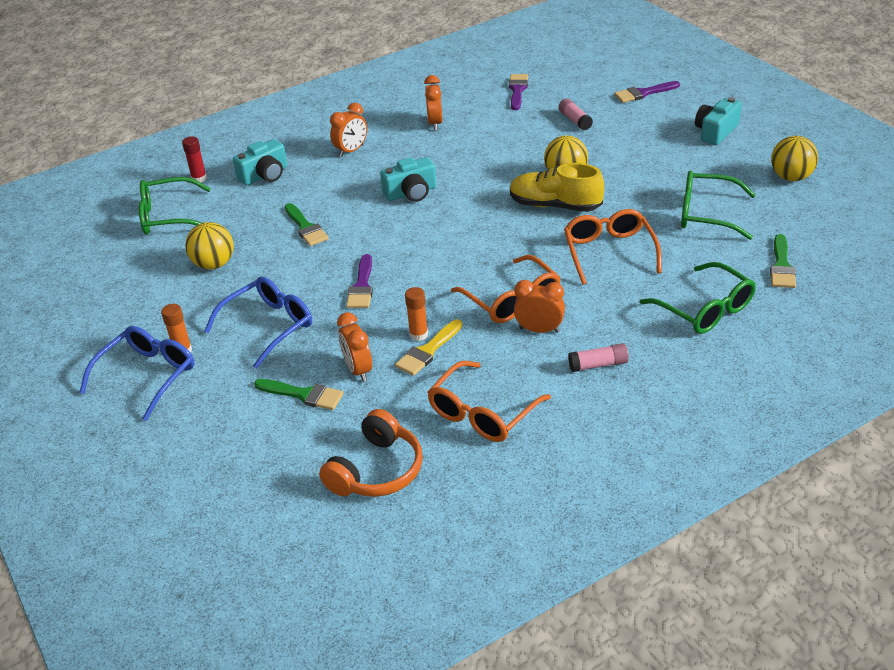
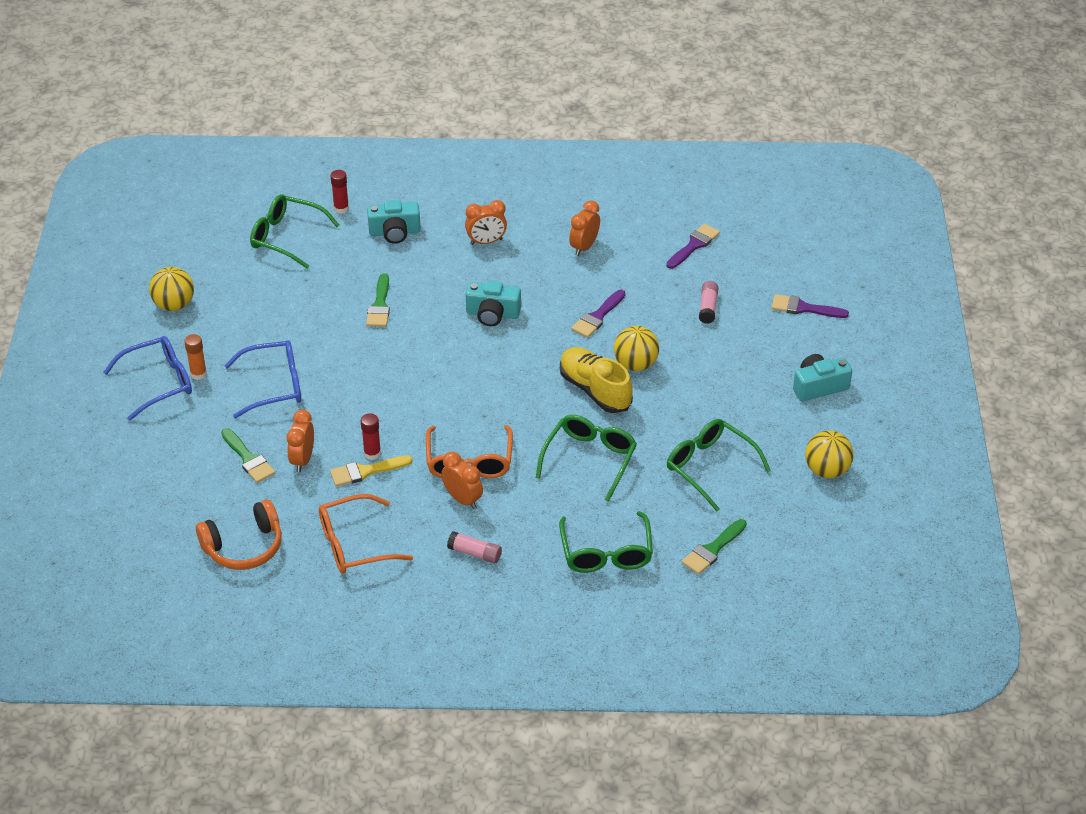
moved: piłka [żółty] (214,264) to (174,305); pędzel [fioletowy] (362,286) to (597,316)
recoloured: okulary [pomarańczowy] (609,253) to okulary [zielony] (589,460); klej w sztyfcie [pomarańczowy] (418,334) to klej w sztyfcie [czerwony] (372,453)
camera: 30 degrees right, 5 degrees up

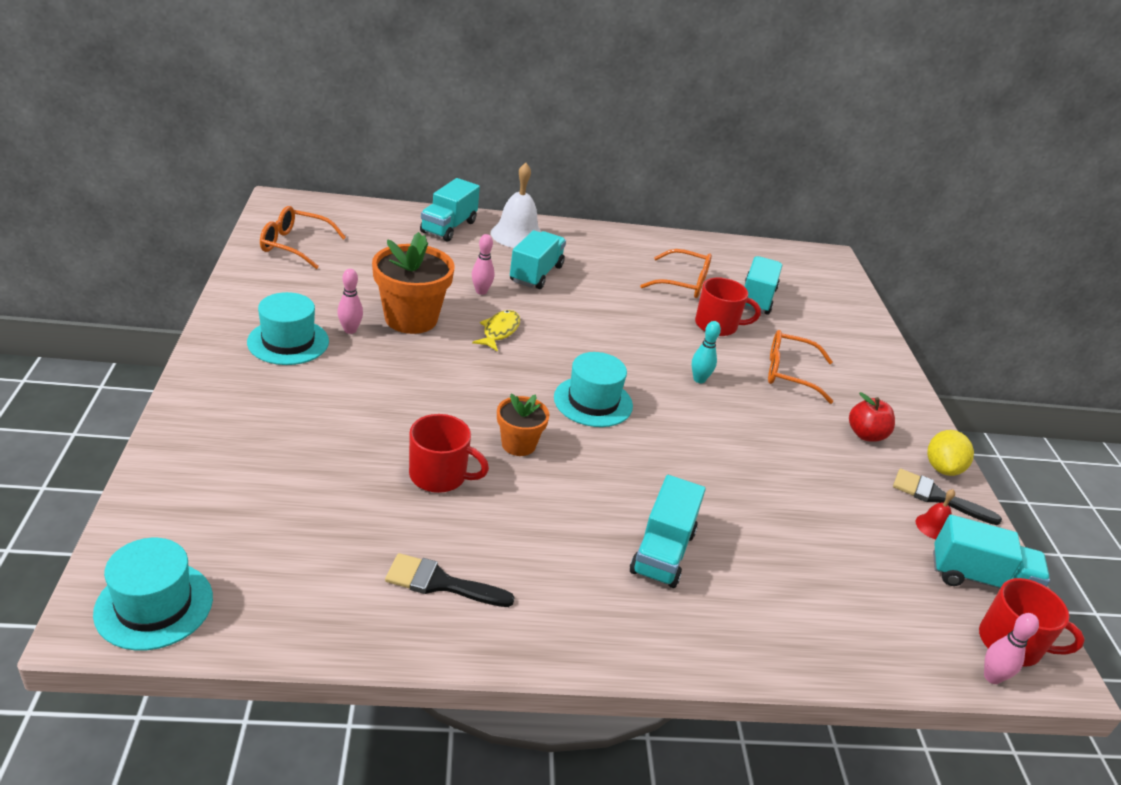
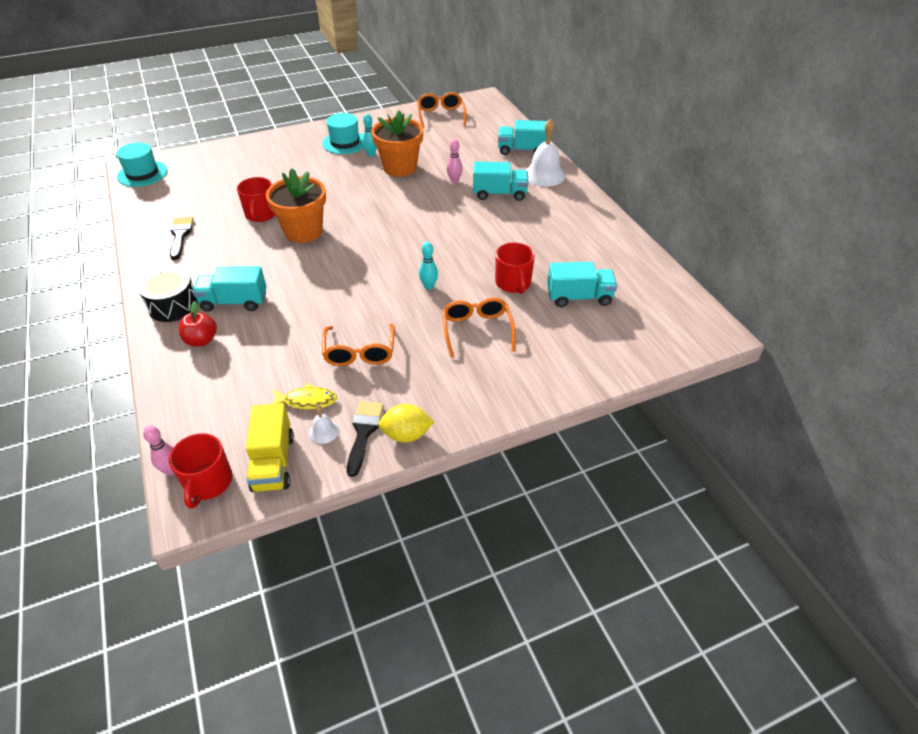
removed: kapelusz [turkusowy] (593,401)
added: bęben [czarny] (173,305)
moved: okulary [pomarańczowy] (683,283) to (360,353); ryba [żółty] (499,331) to (307,401); jabłko [czerwony] (866,435) to (201,340)
recoloured: kręgiel [różowy] (350,330) to kręgiel [turkusowy] (371,154); dzwonek [czerwony] (933,526) to dzwonek [biały] (324,431); ciężarówka [turkusowy] (979,579) to ciężarówka [żółty] (273,462)
resized: doniczka [pomarańczowy] (518,444) = (303,231) x1.76
camera: 75 degrees right, 10 degrees up

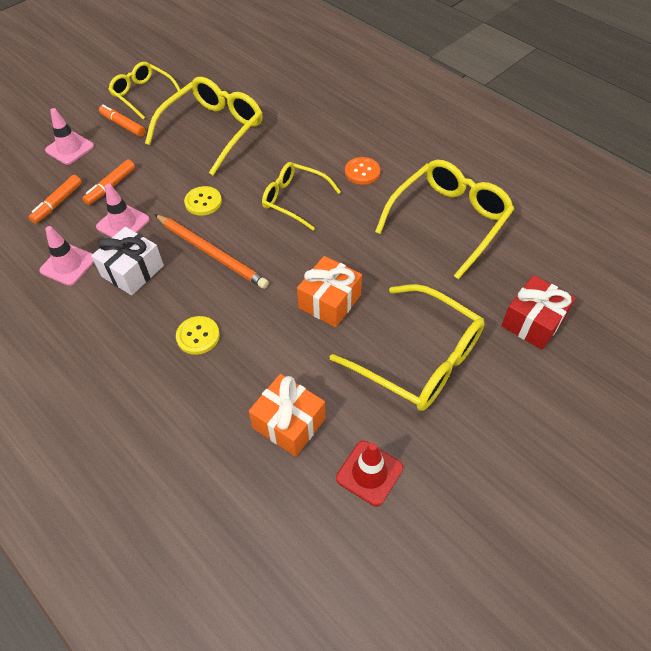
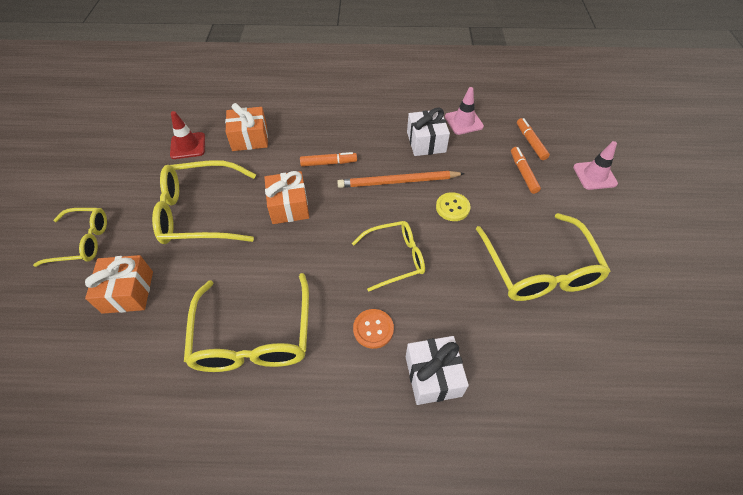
removed: pachołek [różowy] (123,223); guzik [żółty] (198,336)
added: prezent [biały] (433,376)
moved: okulary [żółty] (143,95) to (82,242); flamaster [pomarańczowy] (123,125) to (328,163)
recoloured: prezent [czerwony] (533,322) to prezent [pomarańczowy] (128,292)
camera: 135 degrees right, 0 degrees up

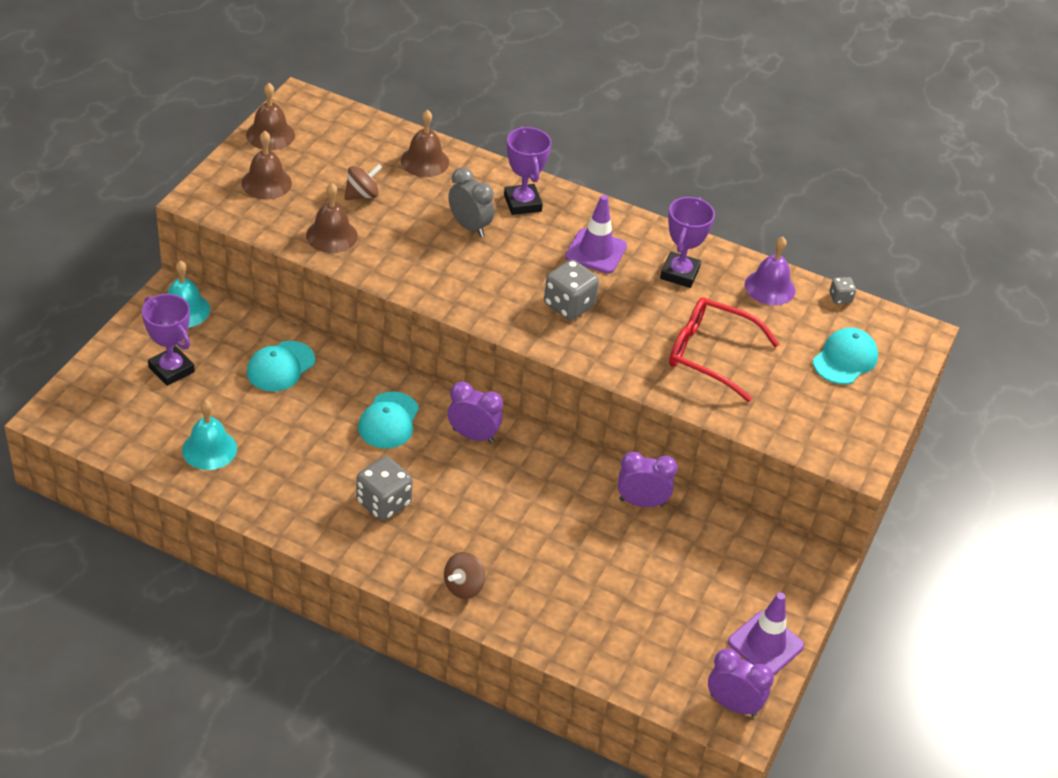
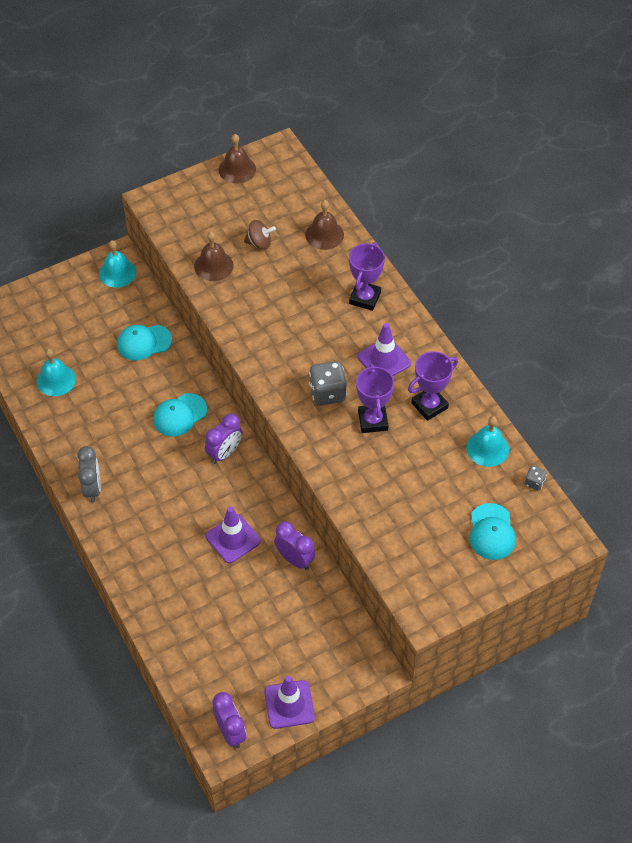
removed: dzwonek [brązowy] (266,183); okulary [czerwony] (710,354); kostka do gry [szary] (383,503); bączek [brązowy] (463,586)
added: pachołek [fioletowy] (233,539)
moved: budzik [szary] (469,226) to (92,488); puchar [fioletowy] (171,369) to (373,421)
recoloured: dzwonek [fioletowy] (770,287) to dzwonek [turkusowy] (487,448)
turned: czapka [turkusowy] (845,359) = (491,532) 105 degrees clockwise; budzik [fioletowy] (473,435) = (224,453) 75 degrees clockwise
camera: 40 degrees right, 10 degrees up

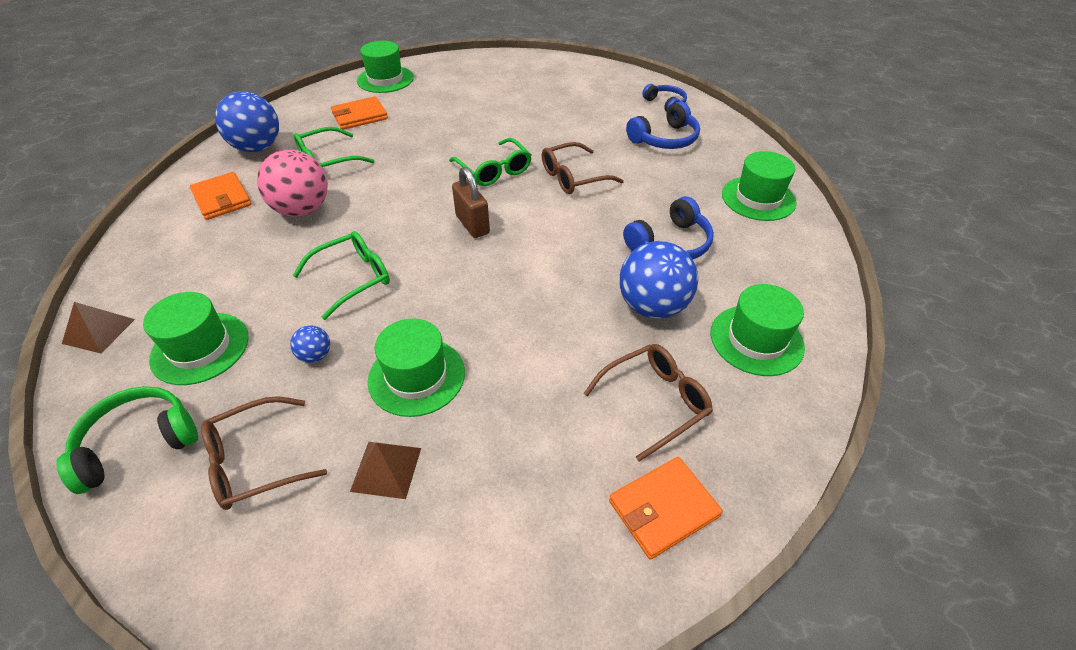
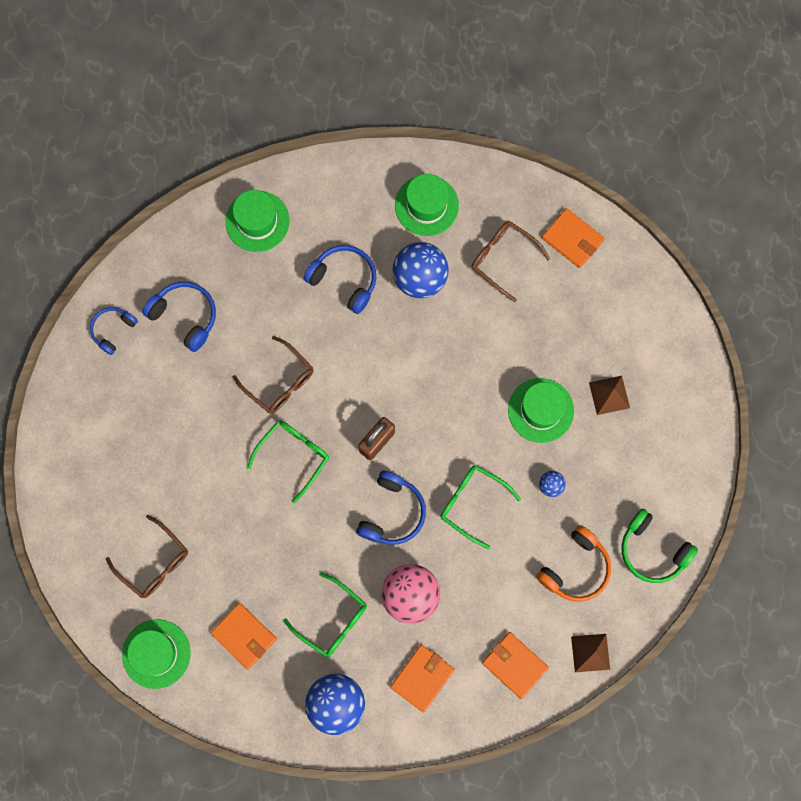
added: słuchawki [niebieski] (392,512); portfel [pomarańczowy] (514,665)
moved: okulary [brązowy] (255,461) to (154,562)
replaced: kapelusz [zielony] (200,348) to słuchawki [pomarańczowy] (575,568)
camera: 110 degrees left, 30 degrees up

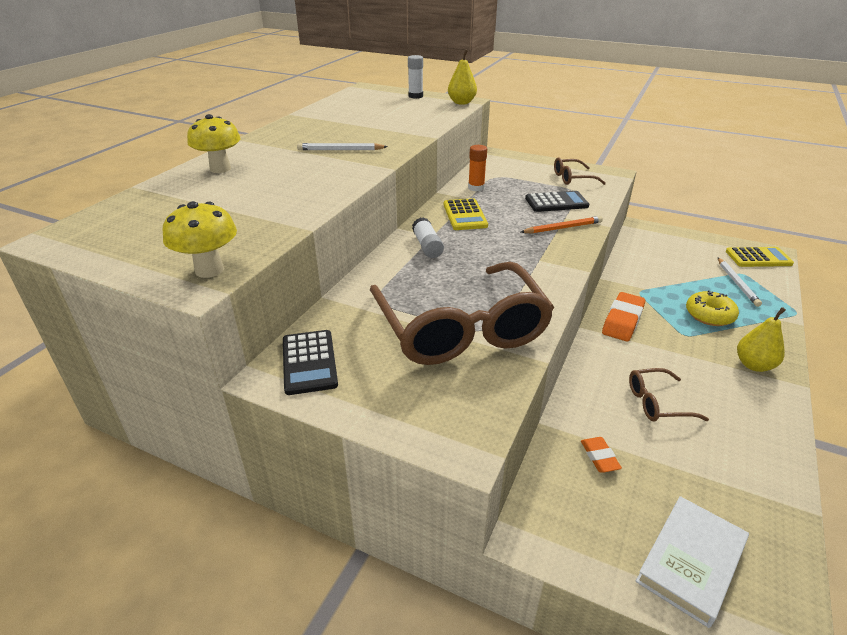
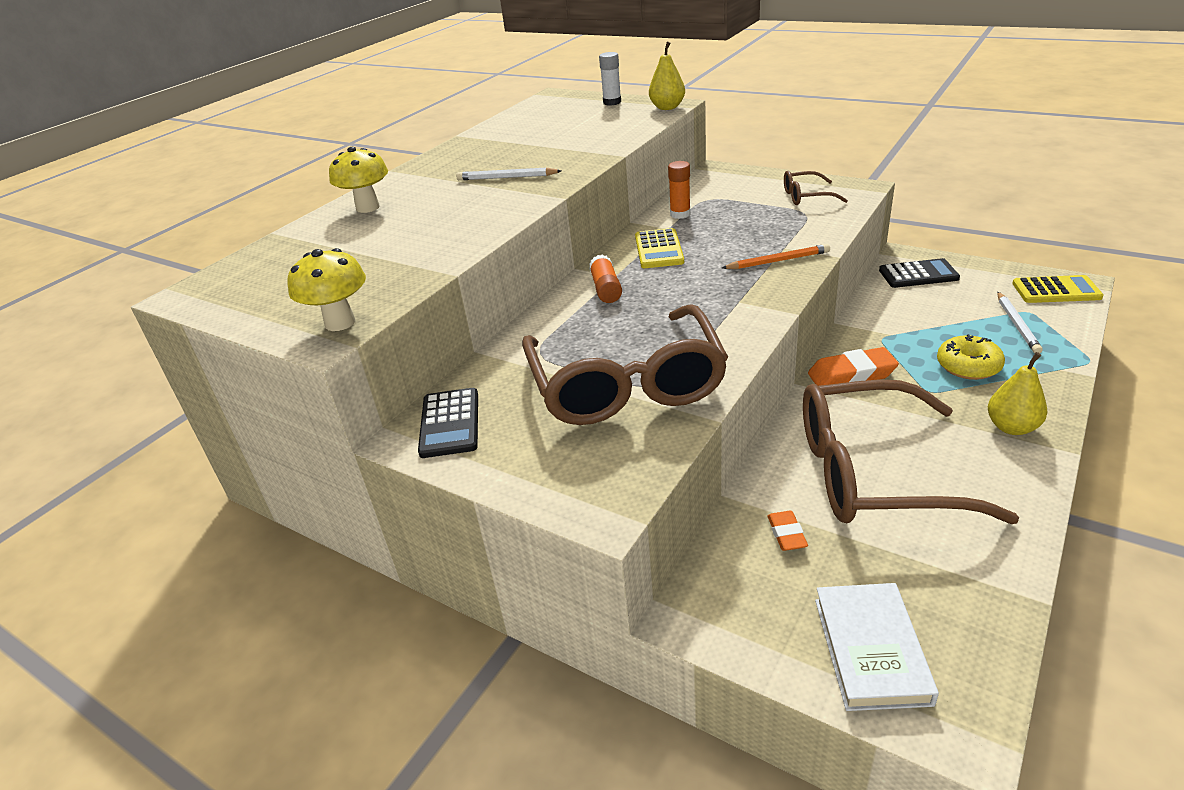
moved: kalkulator [czarny] (556,202) to (918,274)
recoloured: klej w sztyfcie [biały] (427,246) to klej w sztyfcie [pomarańczowy] (606,289)
turned: gumka do mazania [pomarańczowy] (622,321) = (851,375) 45 degrees clockwise; książka [biały] (690,562) = (871,650) 45 degrees counterclockwise
resized: okulary [brązowy] (657,403) = (872,473) x2.27
camera: 10 degrees right, 0 degrees up

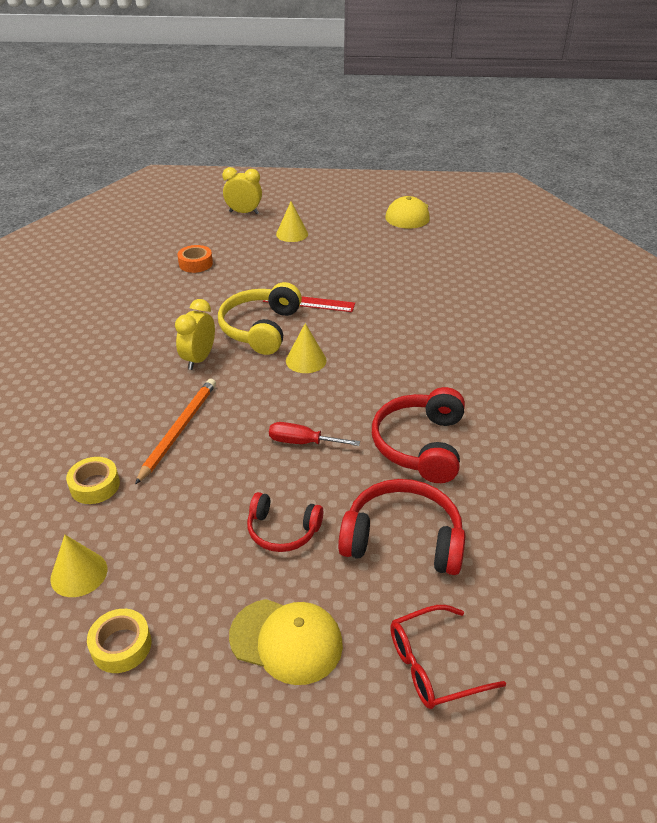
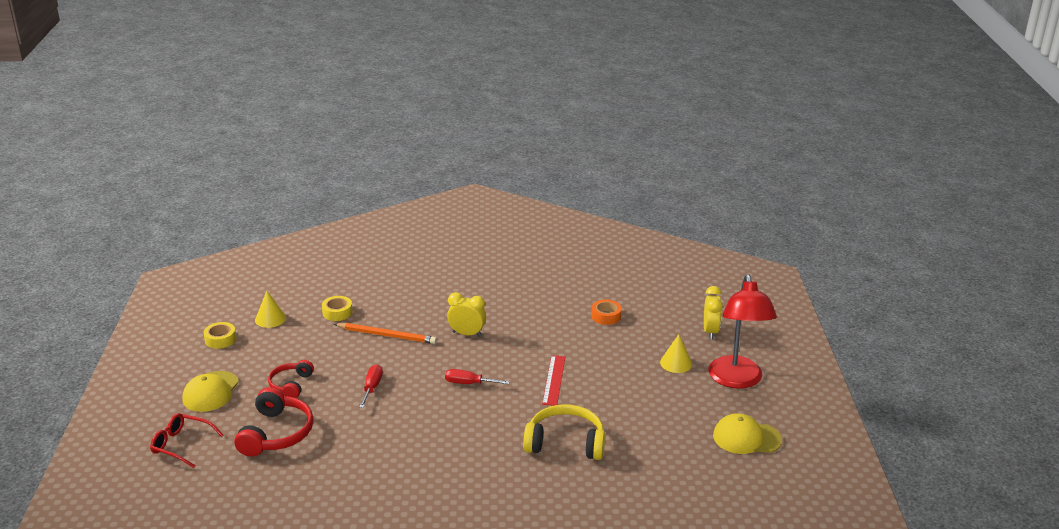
removed: słuchawki [czerwony] (420,445)
added: lampka [czerwony] (737,380)
moved: słuchawki [żółty] (261,329) to (565,443)
replaced: stożek [żółty] (306,360) to śrubokręt [czerwony] (469,383)
turned: okulary [czerwony] (433,665) = (181,445) 45 degrees counterclockwise
camera: 85 degrees right, 10 degrees down

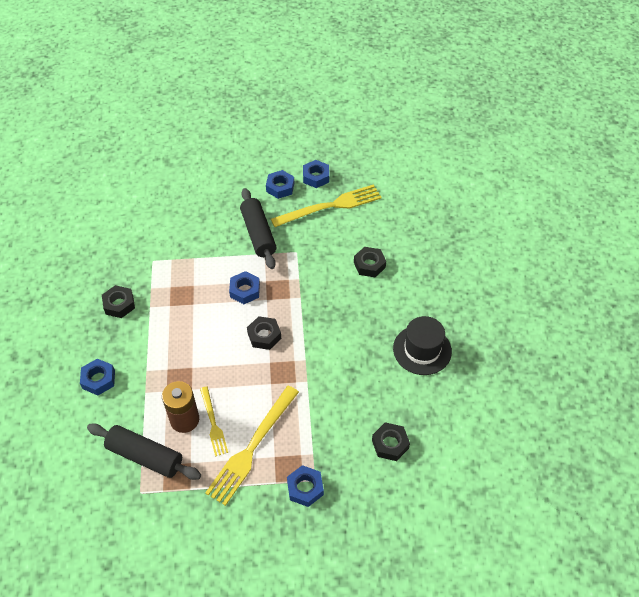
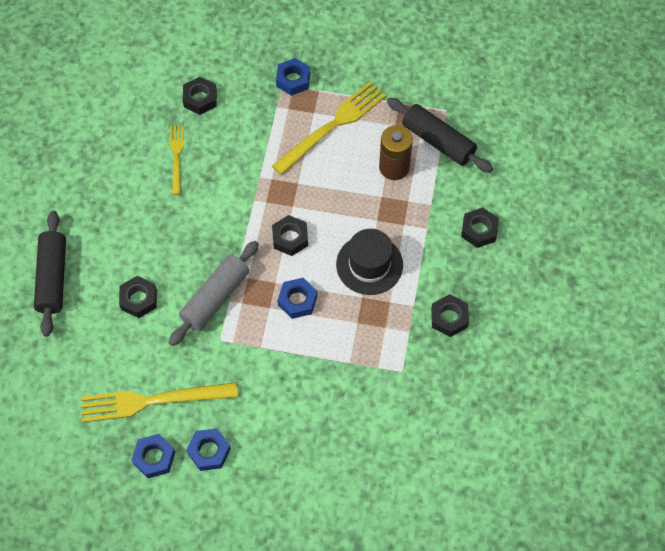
added: wałek do ciasta [szary] (215,298)
moved: wałek do ciasta [czarny] (258,234) to (52,278); kapelusz [czarny] (422,350) to (369,264); widelec [żółty] (213,423) to (177,157)
recoloured: nakrętka [niebieski] (99,379) to nakrętka [czarny] (479,230)
camera: 165 degrees left, 10 degrees up

